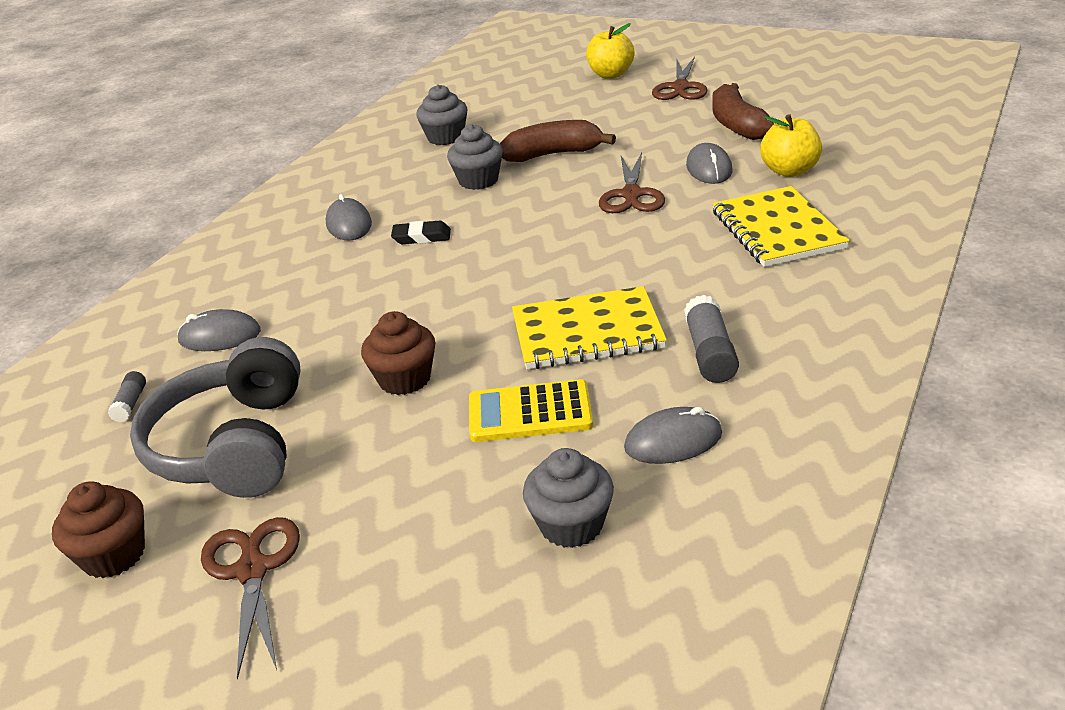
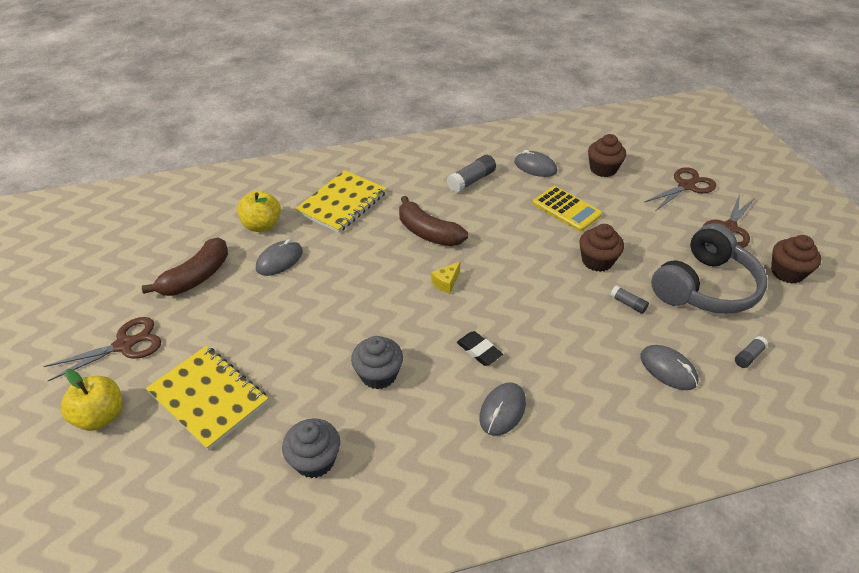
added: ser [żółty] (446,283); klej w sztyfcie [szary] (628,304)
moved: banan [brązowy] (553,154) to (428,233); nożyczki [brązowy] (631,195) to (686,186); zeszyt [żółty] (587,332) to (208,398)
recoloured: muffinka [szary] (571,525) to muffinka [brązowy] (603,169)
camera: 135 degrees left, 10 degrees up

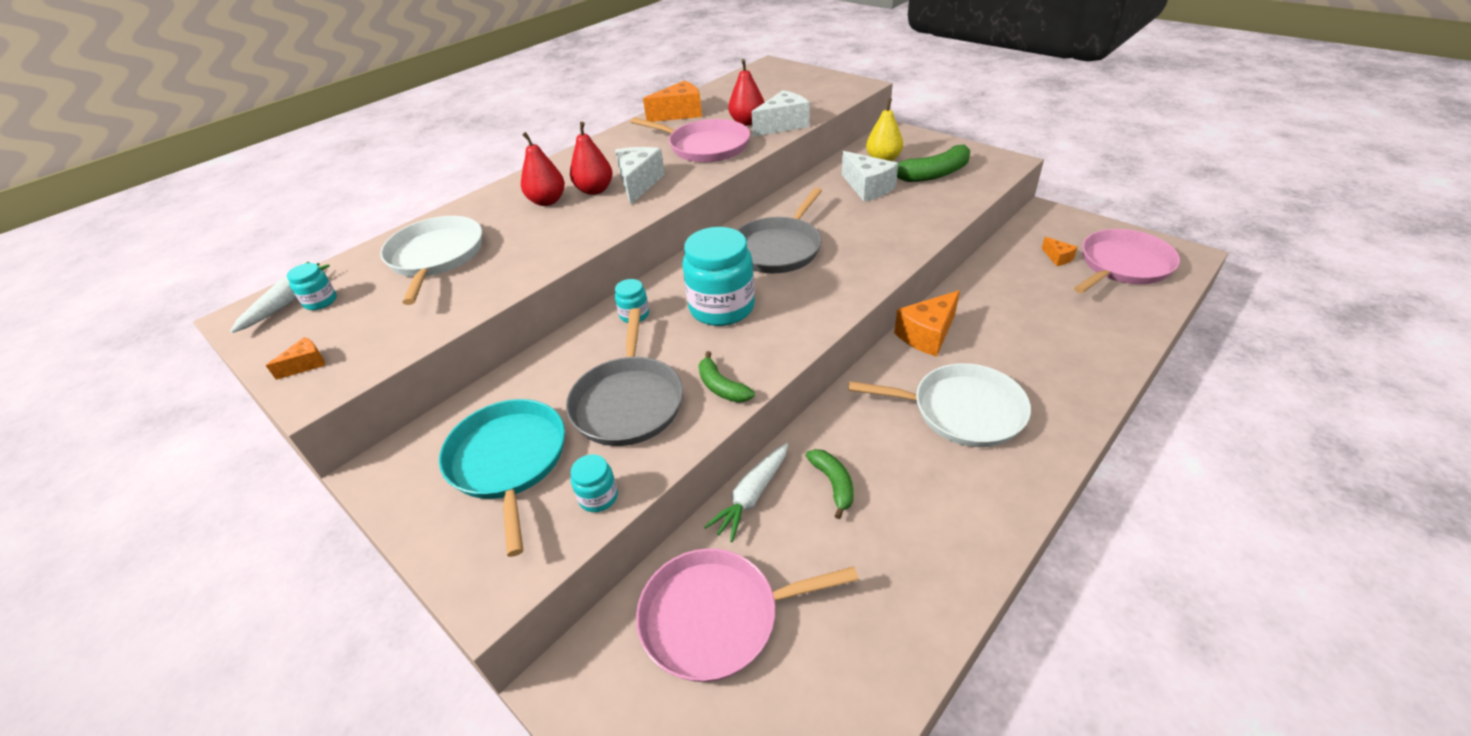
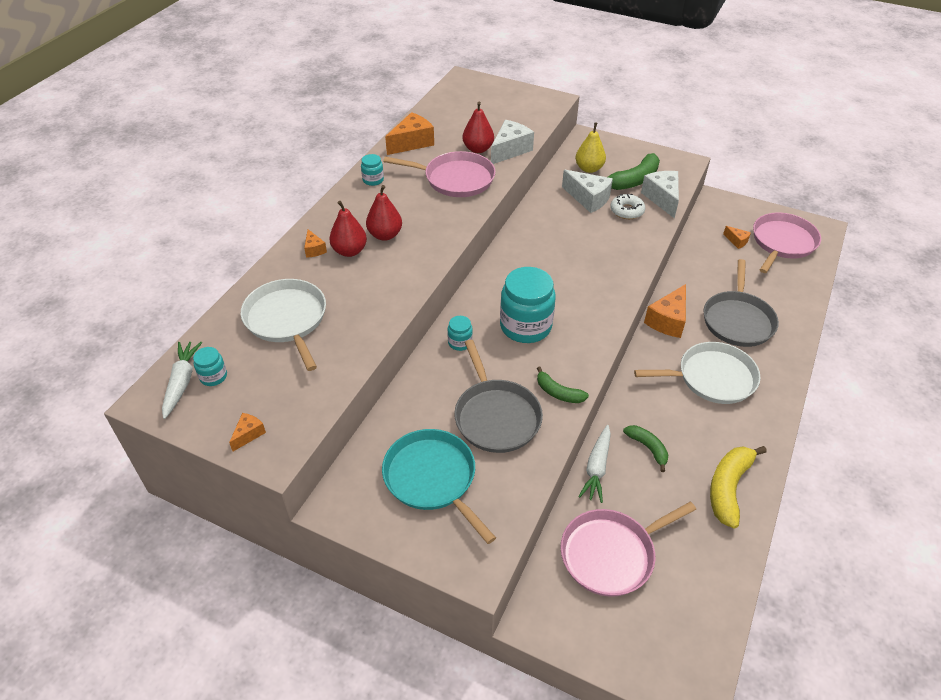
added: donut [biały] (627,211); ser [pomarańczowy] (314,249); banan [żółty] (728,488)
moved: ser [biały] (639,183) to (662,198); patelnia [szary] (778,248) to (738,320); słoik [turkusowy] (598,497) to (373,180)
camera: 20 degrees left, 5 degrees up

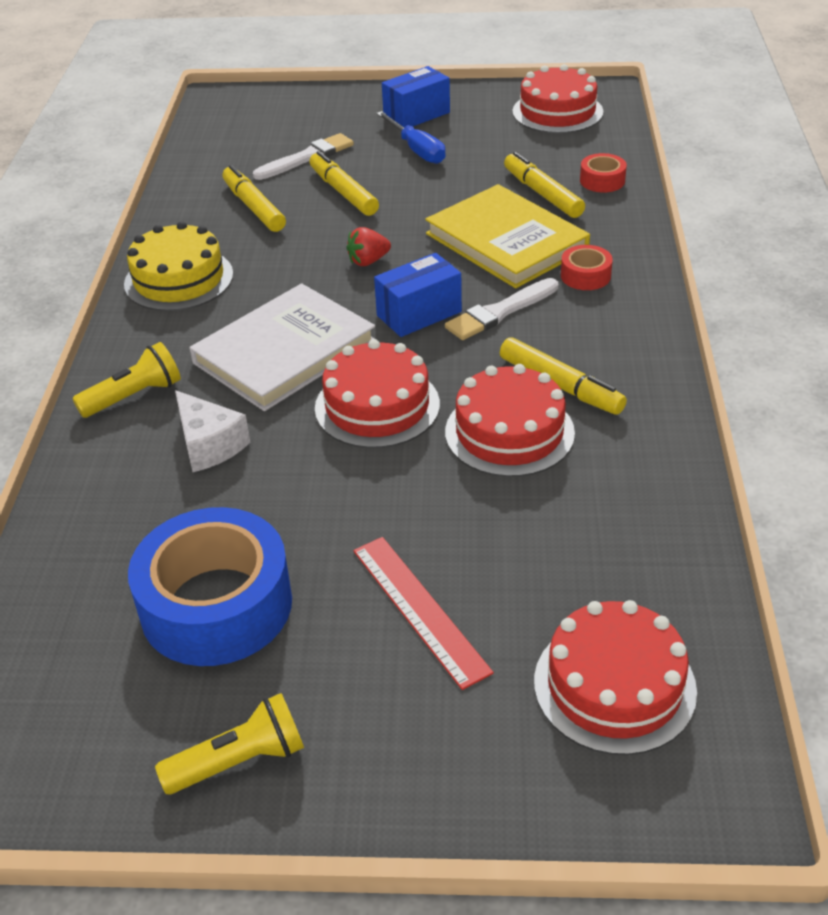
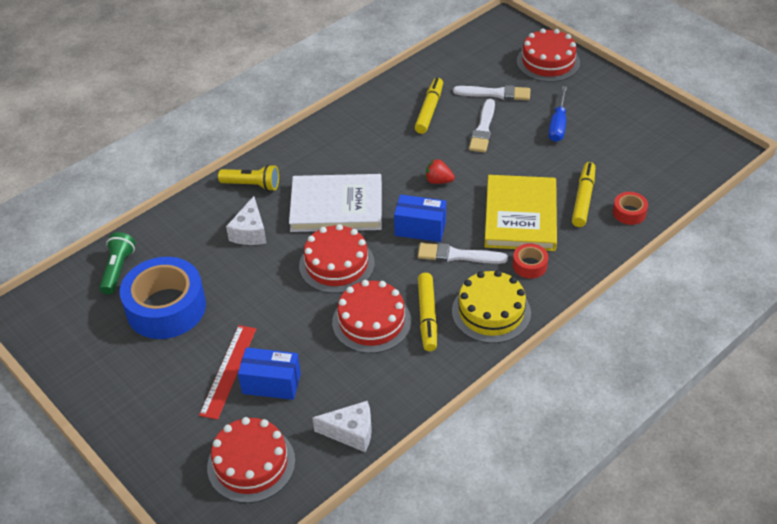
removed: latarka [żółty] (239,761)
added: latarka [zielony] (118,270); ser [biały] (351,432)
moved: tort [czerwony] (557,112) to (548,62); pudełko [niebieski] (416,115) to (271,383); tort [żółty] (179,279) to (491,312)
replaced: flamaster [żółty] (343,192) to pędzel [biały] (483,129)
camera: 45 degrees right, 5 degrees up

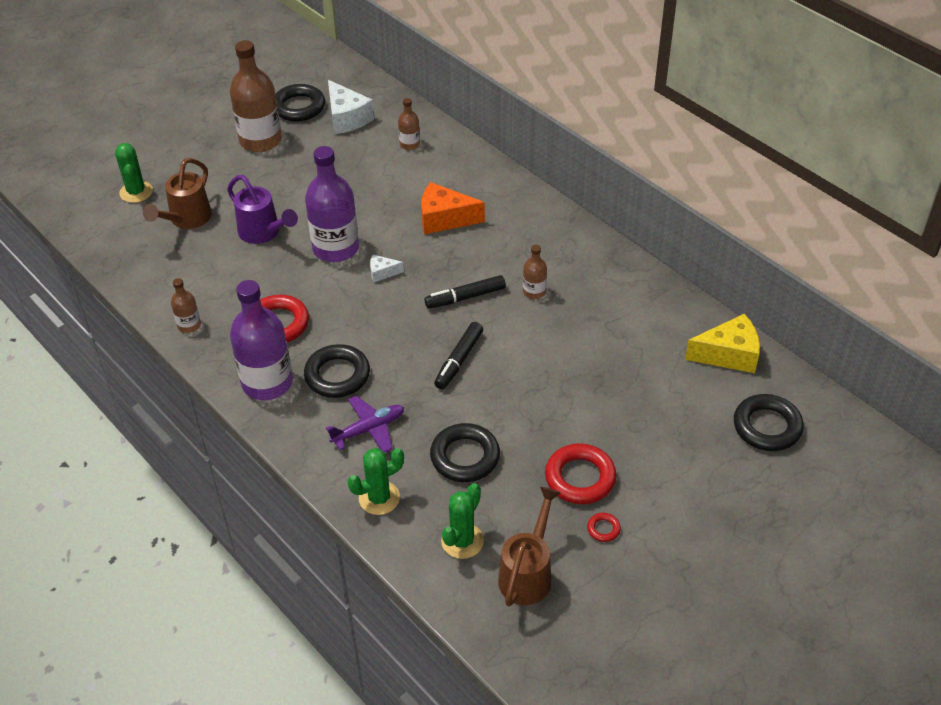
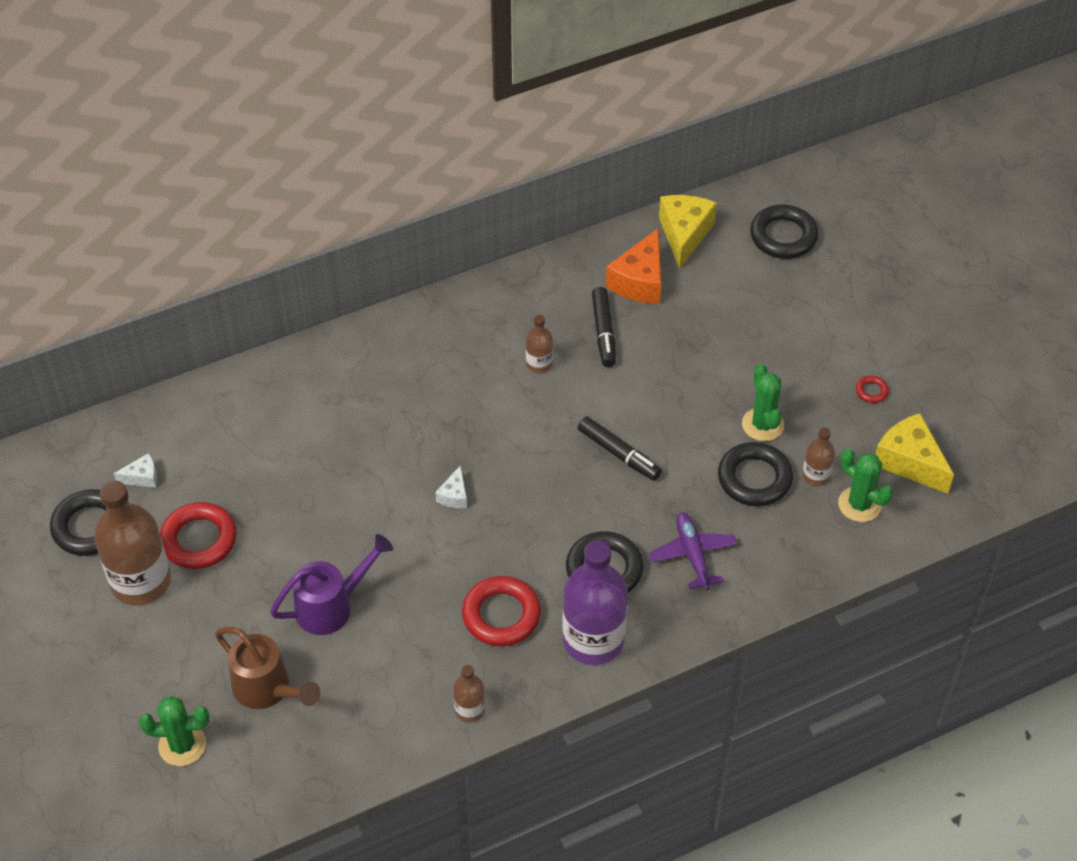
removed: butelka [fioletowy] (336,248)
moved: butelka [brązowy] (409,144) to (816,475); ser [pomarańczowy] (444,219) to (639,281); flamaster [czarny] (465,297) to (603,332); pierścień [czerwony] (580,478) to (199,540); kaktus [zielony] (379,498) to (762,425)
replaced: konewka [brązowy] (527,574) to ser [żółty] (909,462)
resized: ser [biały] (347,118) = (142,477) x0.51
camera: 75 degrees left, 5 degrees up

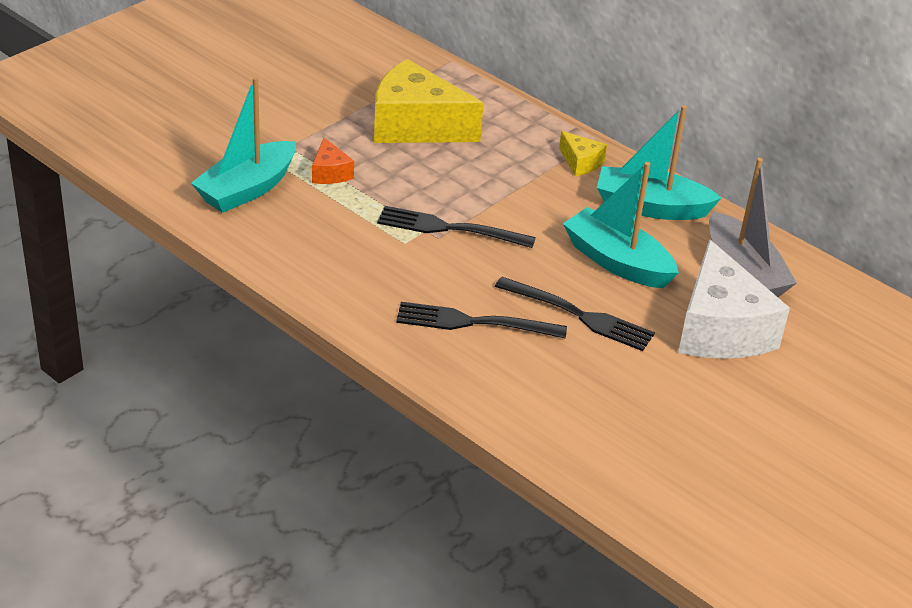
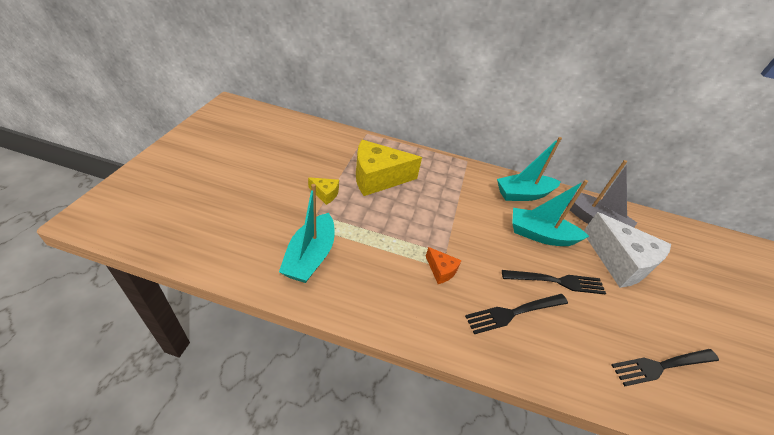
moved: ser [żółty] (580,162) to (325,194); ser [pomarańczowy] (330,173) to (441,270); widelec [czarny] (449,228) to (662,366)
camera: 30 degrees left, 5 degrees up

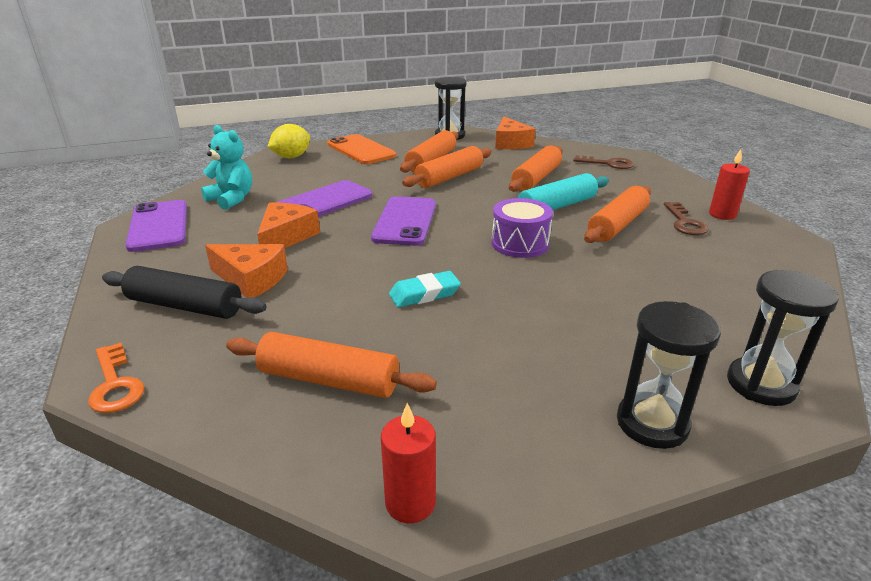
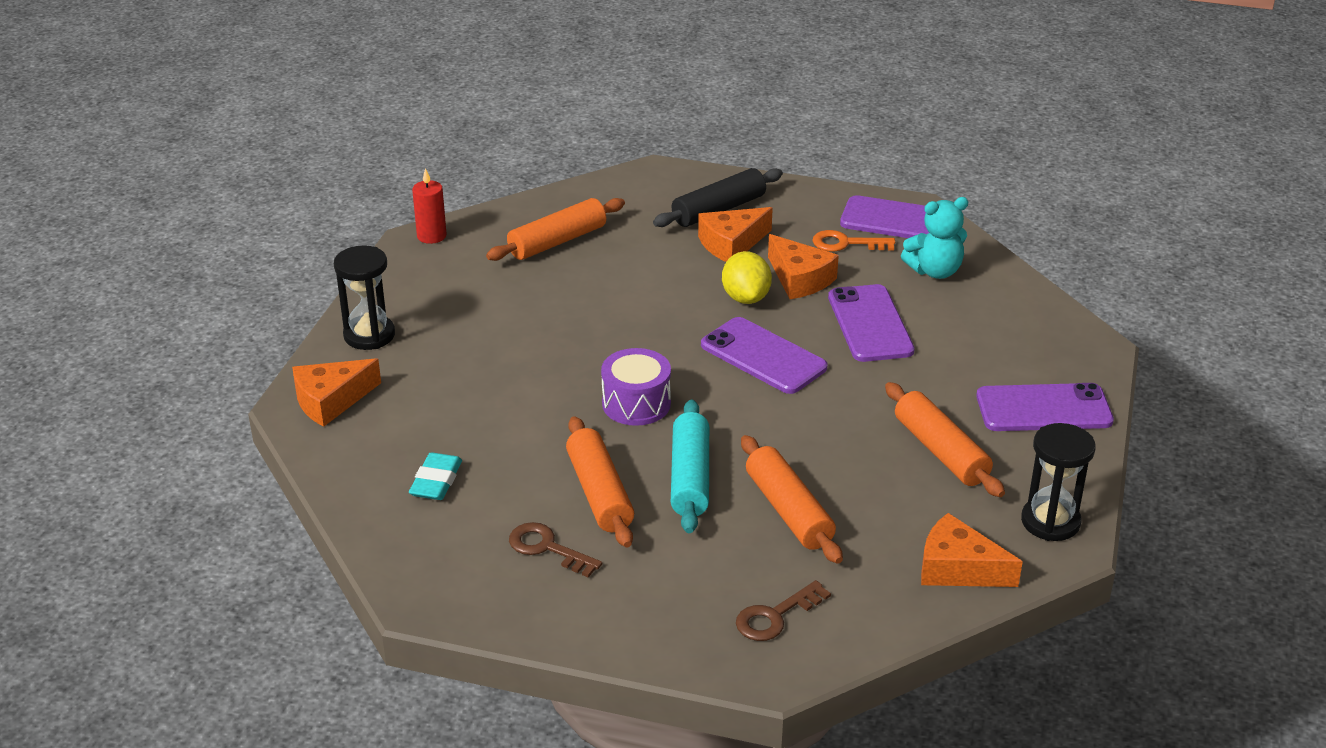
removed: wałek do ciasta [pomarańczowy] (449,177); świeca [czerwony] (722,214)
moved: cytryna [żółty] (291,157) to (746,298); gumka do mazania [turkusowy] (424,294) to (436,481); klucz [pomarańczowy] (115,384) to (846,243)
replaced: klepsydra [czarny] (761,384) to ser [pomarańczowy] (331,401)
recoloured: telefon [pomarańczowy] (361,150) to telefon [fioletowy] (1043,409)
camera: 125 degrees right, 5 degrees up

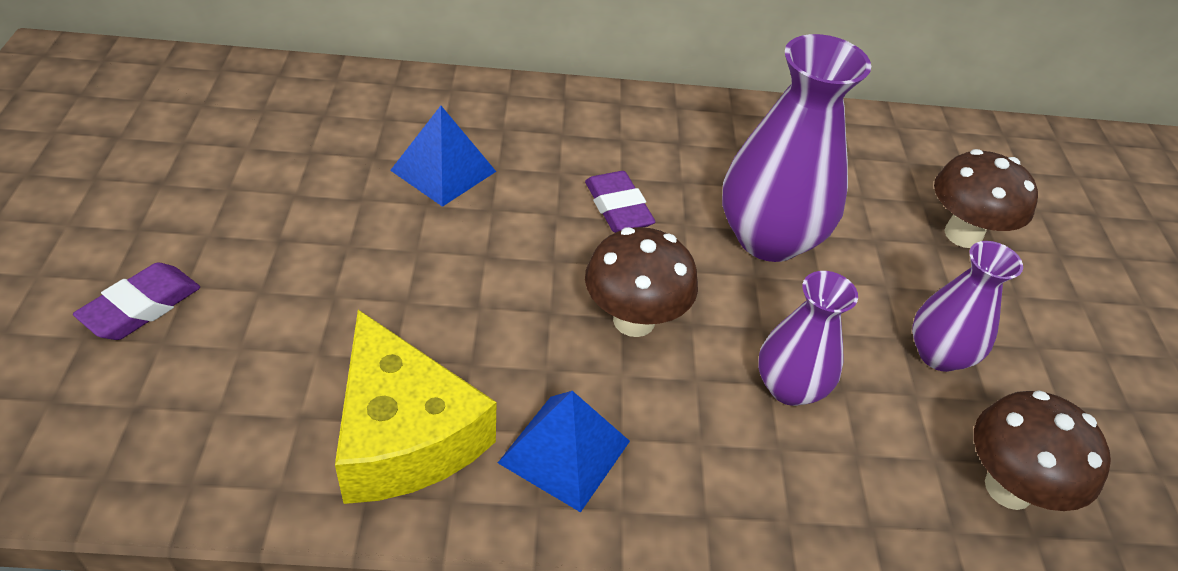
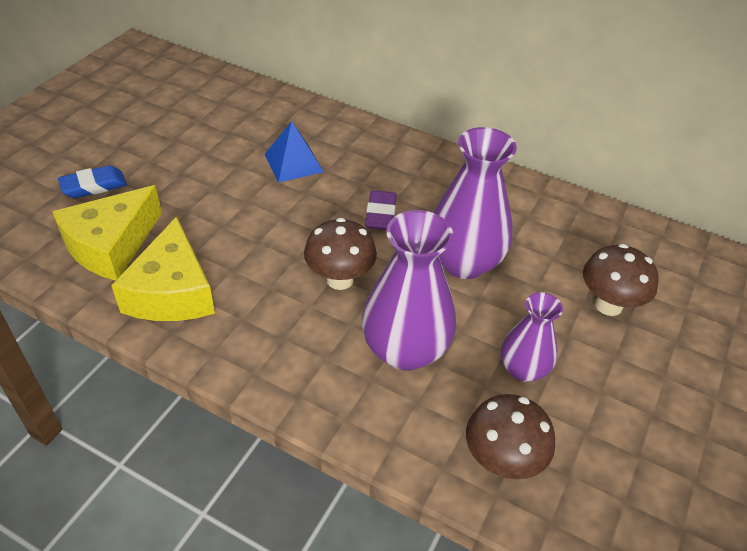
removed: piramida [niebieski] (564,452)
added: ser [żółty] (111,245)
recoloured: gumka do mazania [fioletowy] (141,307) to gumka do mazania [niebieski] (94,186)
resized: wazon [fioletowy] (789,387) = (405,350) x1.69
camera: 30 degrees right, 0 degrees up

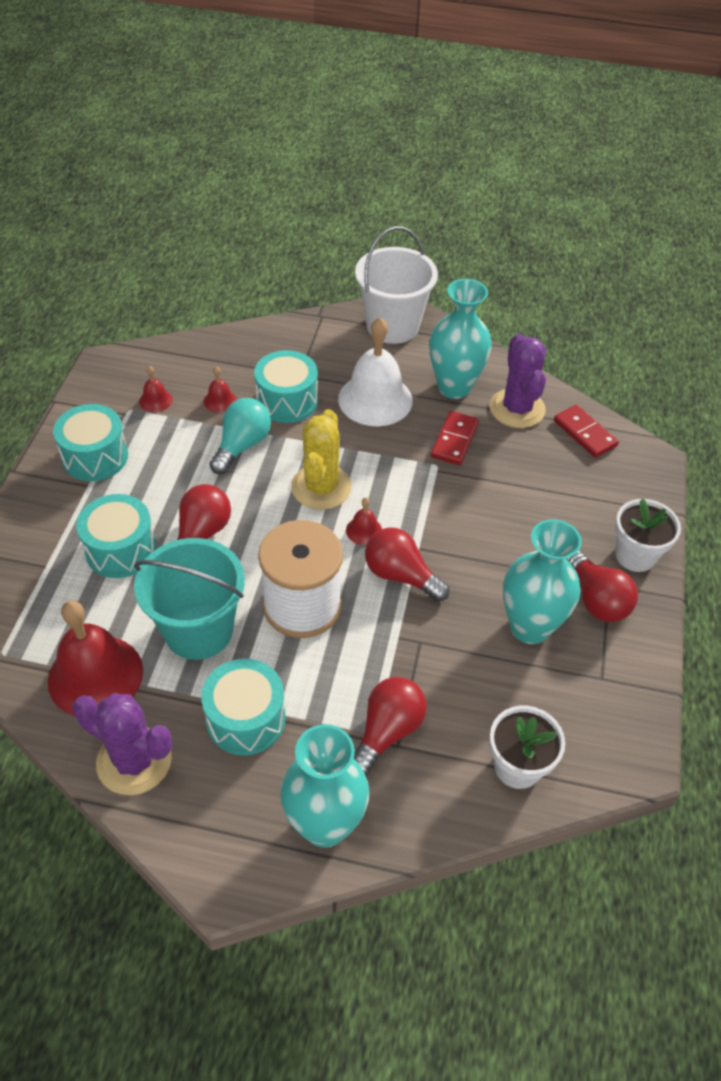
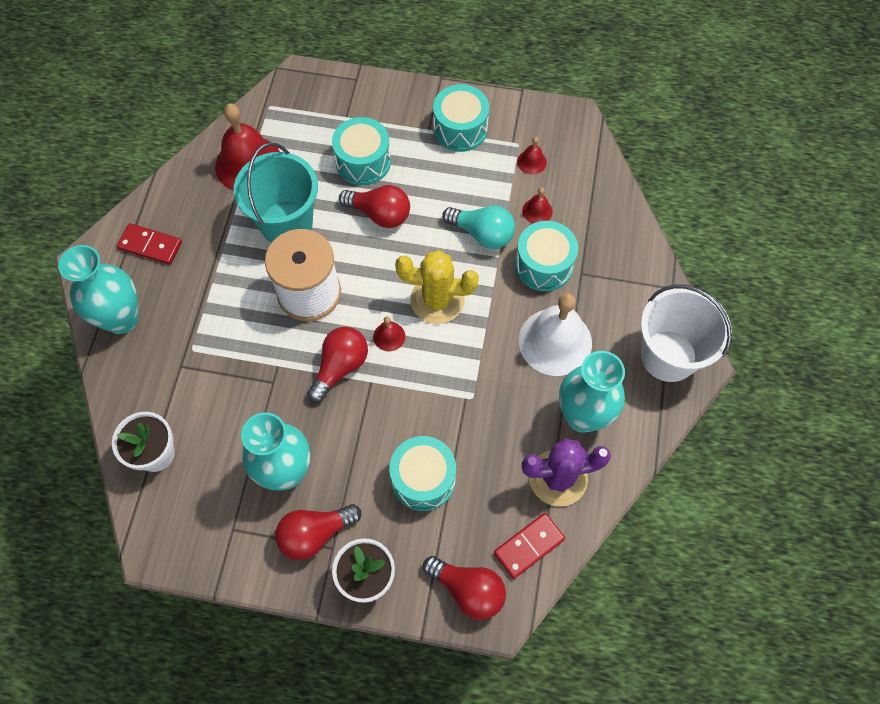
removed: kaktus [fioletowy] (134,761)
moved: kostka domina [czerwony] (454,440) to (150,245); bęben [turkusowy] (246,719) to (423,479); żarówka [czerwony] (387,731) to (468,590)
camera: 90 degrees right, 15 degrees up

